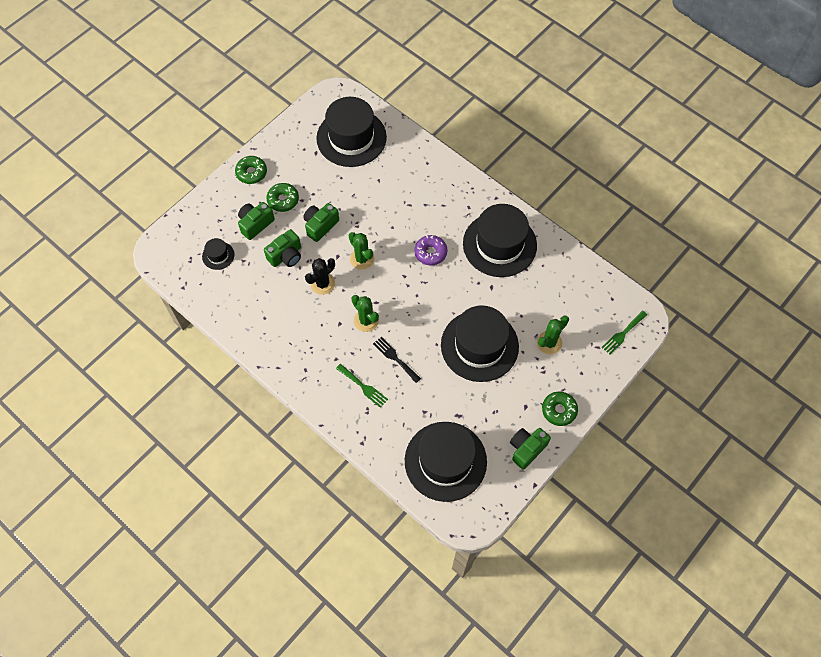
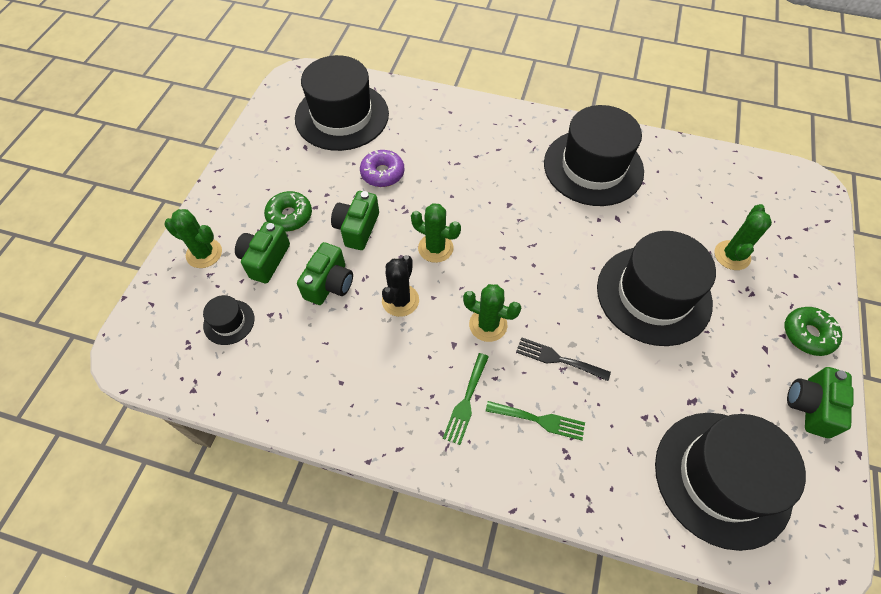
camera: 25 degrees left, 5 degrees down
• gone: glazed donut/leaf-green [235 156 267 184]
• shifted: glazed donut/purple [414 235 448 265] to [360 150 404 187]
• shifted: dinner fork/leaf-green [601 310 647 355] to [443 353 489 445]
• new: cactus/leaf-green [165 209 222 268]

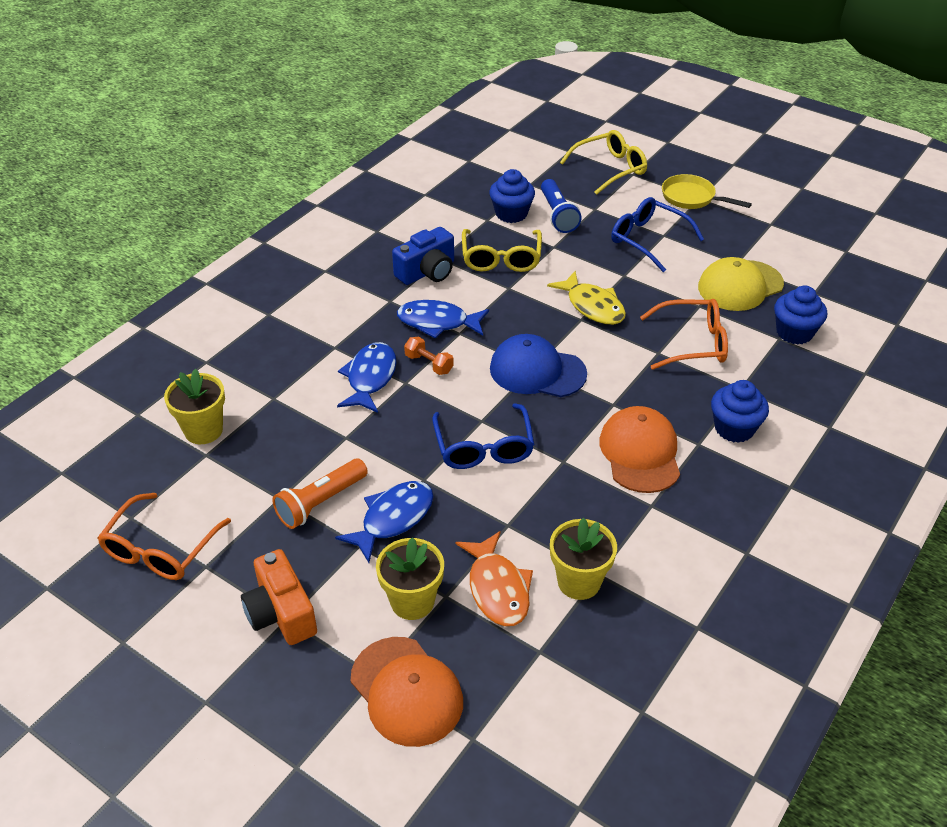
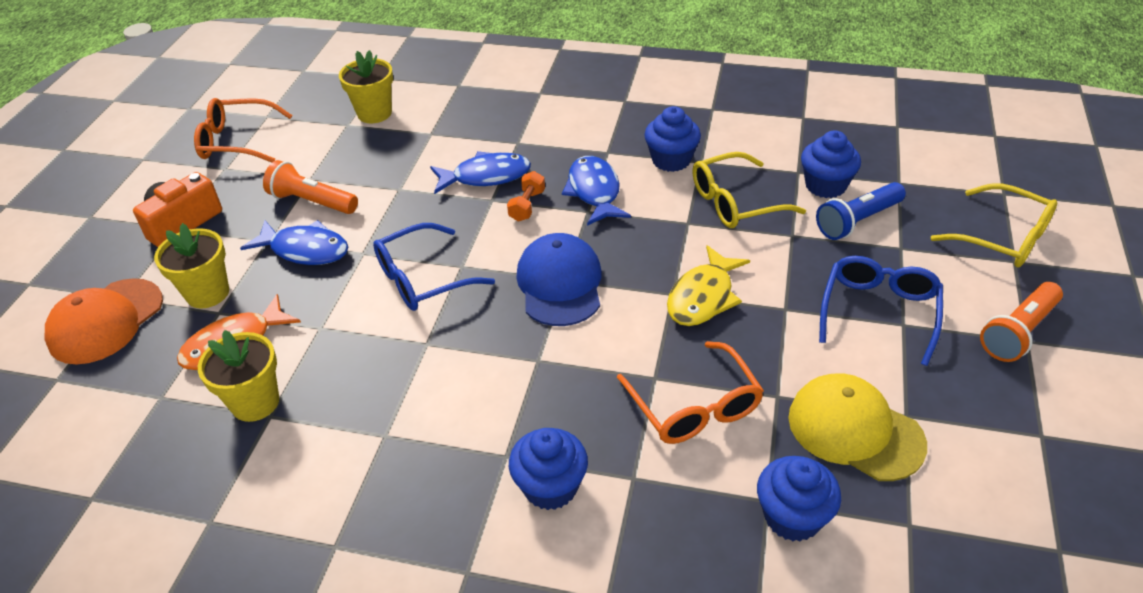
camera: 70 degrees right, 0 degrees up
• swapped: compact camera/blue [392 227 454 285] to cupcake/blue [644 106 701 172]
• gone: cap/orange-coloured [599 406 680 493]
• swapped: pan/bright yellow [662 174 752 209] to pocket torch/orange-coloured [980 282 1063 362]

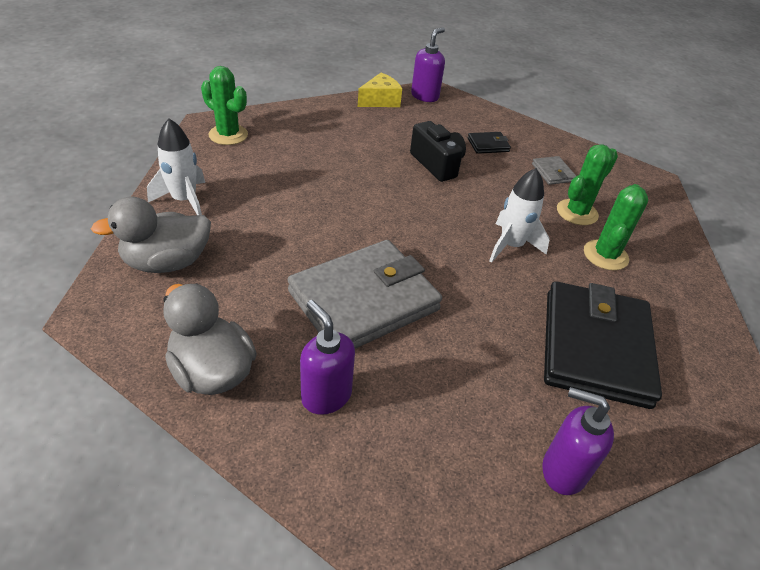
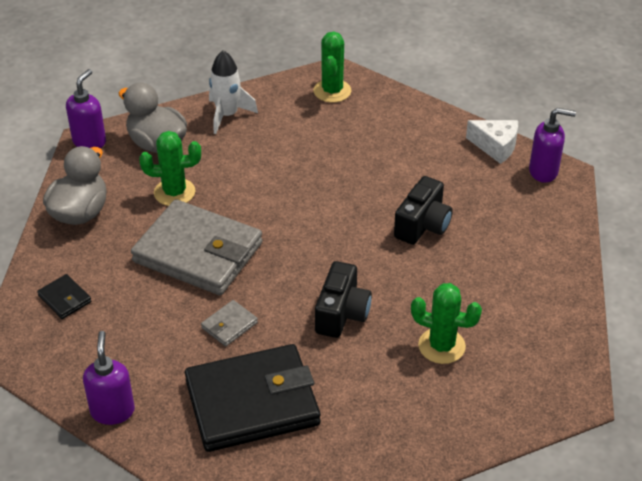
camera: 65 degrees right, 0 degrees up
• shifted: soap pump/purple [300 300 355 415] to [66 69 106 148]
• repainted: cheese/bright yellow [358 73 402 107] to cheese/snow-white [466 120 518 164]
• shifted: billfold/black [467 132 511 154] to [37 274 91 319]
• swapped: spaceship/snow-white [489 168 550 263] to compact camera/black [315 261 372 338]
• shifted: billfold/grey [532 156 576 185] to [201 300 258 347]
• shifted: cactus/leaf-green [584 184 648 270] to [139 131 201 206]

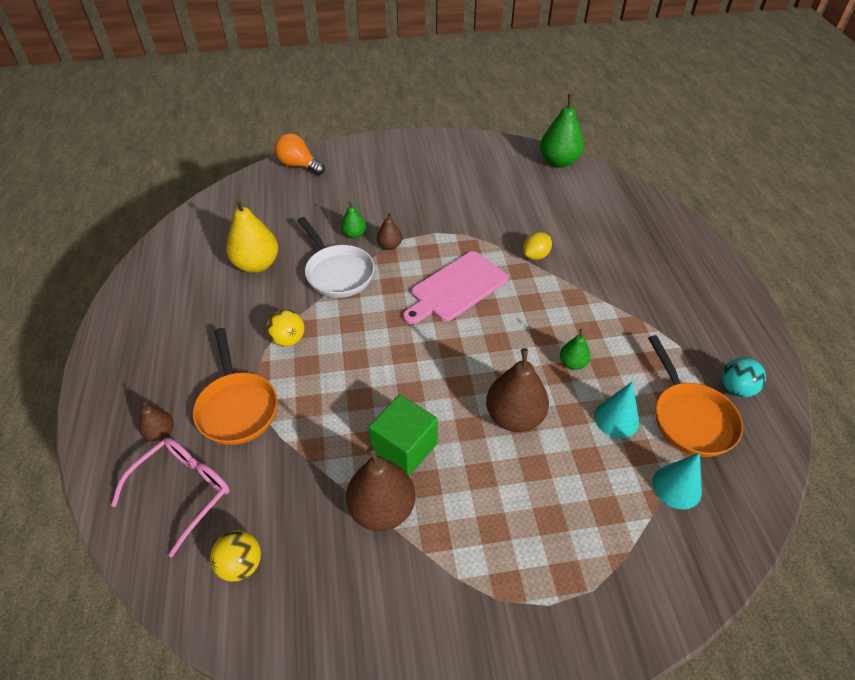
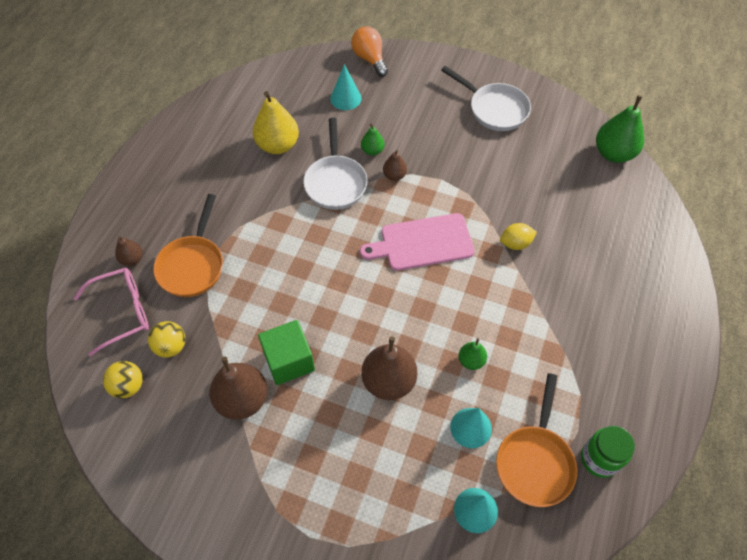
camera: 30 degrees right, 10 degrees up
• shifted: sphere/bright yellow [266 309 305 347] to [148 321 186 358]
• swapped: sphere/teal [722 357 766 397] to jar/leaf-green [581 426 635 478]
• new: cone/teal [330 64 362 110]
• new: pan/snow-white [441 66 531 131]

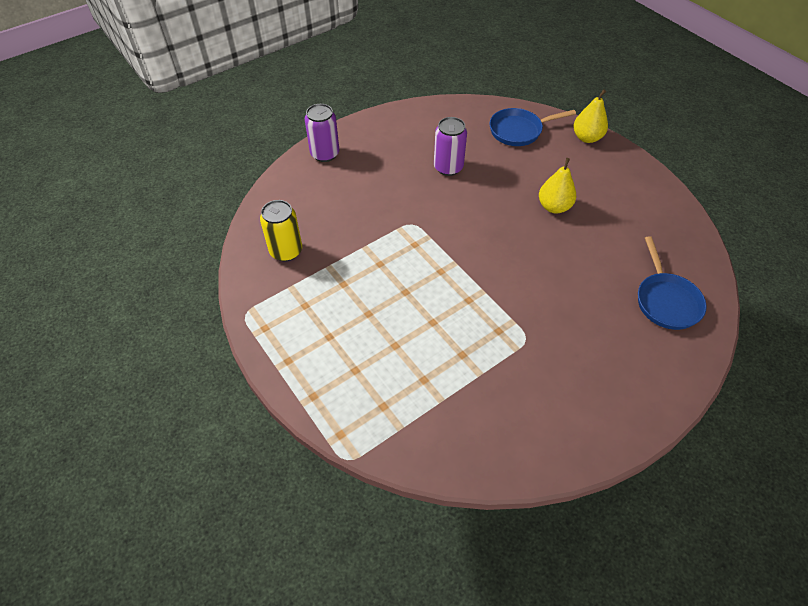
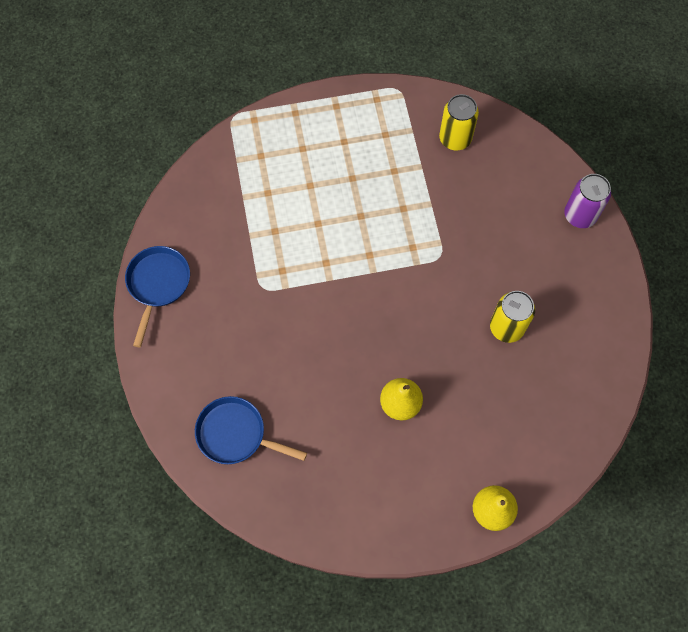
camera: 115 degrees right, 15 degrees up
• repainted: tin/purple [434 117 467 176] to tin/bright yellow [490 291 535 343]
• shifted: pan/blue [489 108 576 146] to [125 246 190 347]

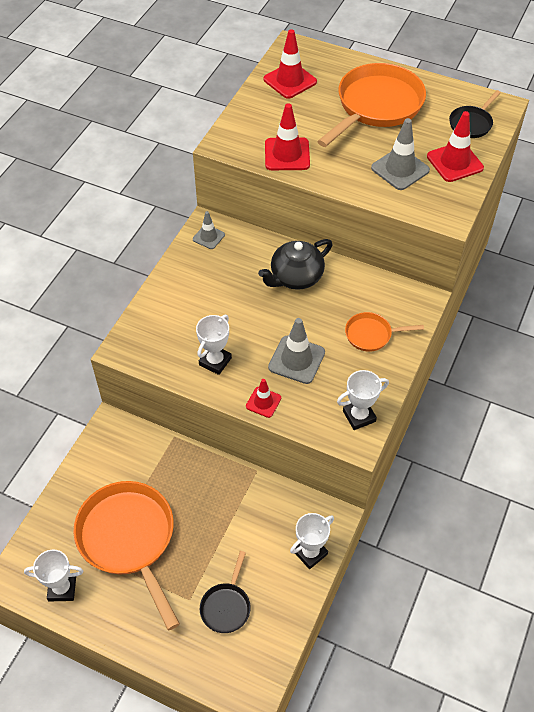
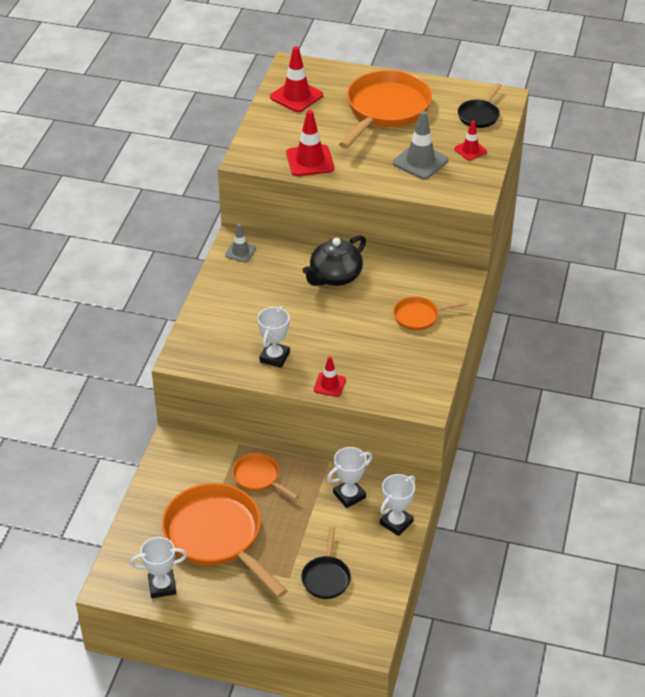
camera: 10 degrees left, 10 degrees down
• gone: safety cone/grey [268 318 325 384]
• shifted: prize cup/snow-white [337 370 389 430] to [327 447 373 508]
• scaled: safety cone/scarlet [427 111 484 182] = [454 121 487 161] x0.60
• new: pan/orange-coloured [233 453 299 500]

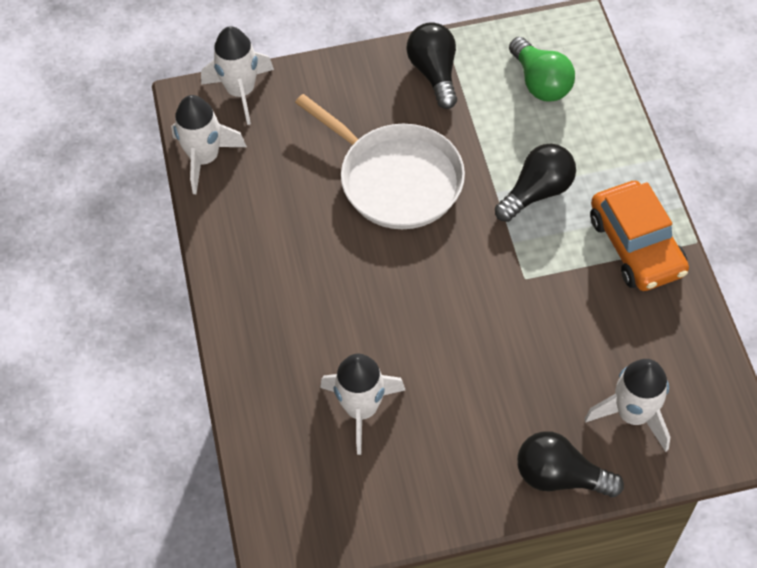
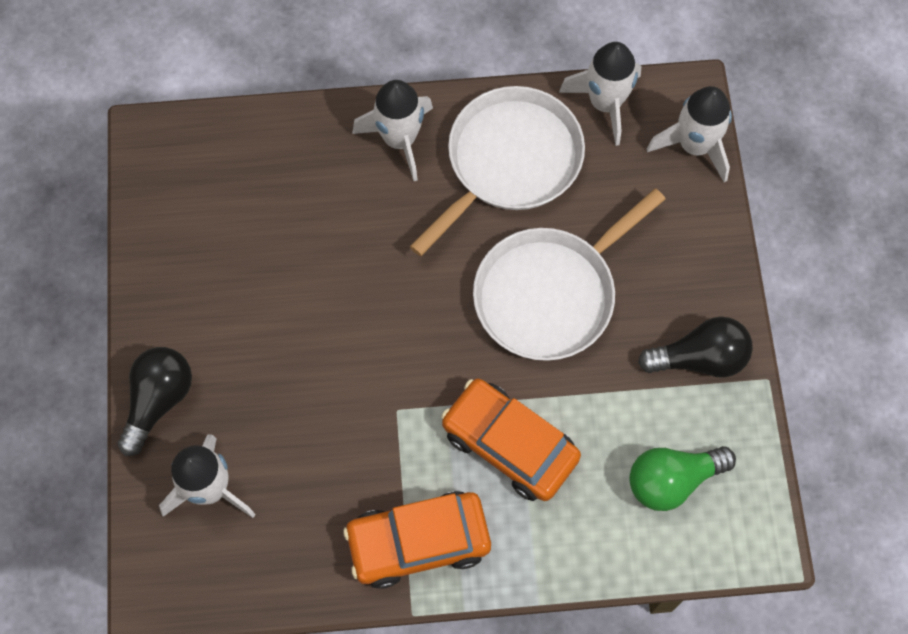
camera: 95 degrees right, 10 degrees up
• shifted: spaceship/snow-white [320 354 405 455] to [352 80 433 181]
• swapped: bulb/black [495 143 576 222] to car/orange-coloured [441 379 581 501]
• new: pan/snow-white [410 86 585 256]

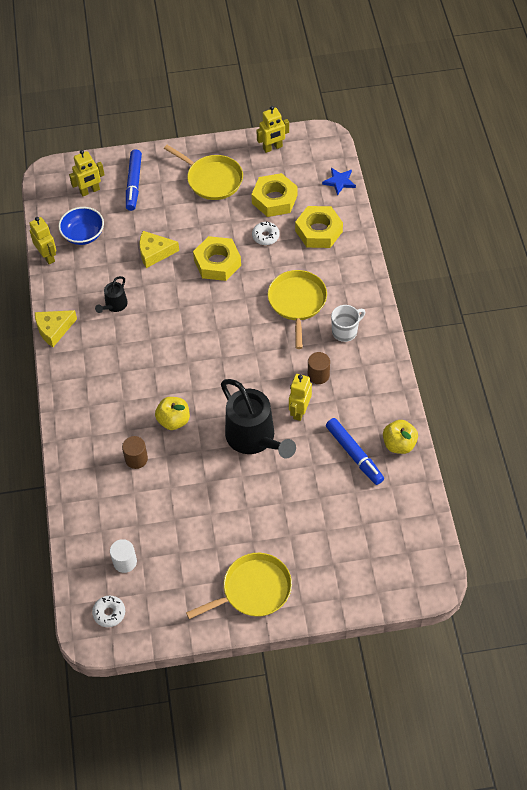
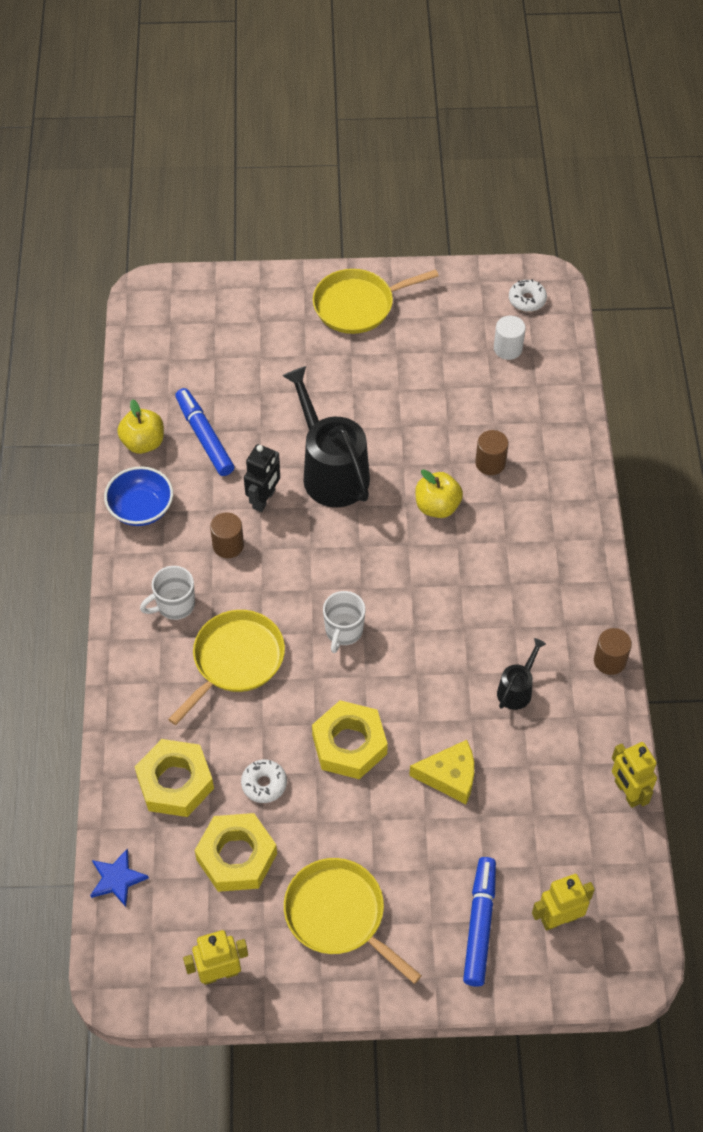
camera: 175 degrees left, 0 degrees up
• swapped: cheese/bright yellow [35 310 77 347] to cylinder/dark brown [594 628 632 675]
• shifted: bowl/blue [58 207 104 245] to [104 466 173 526]
• rotated: pan/bright yellow [268 270 327 349] = [168 610 285 725] 150 degrees counterclockwise
• repainted: toy robot/bright yellow [289 374 312 421] to toy robot/black [244 444 280 512]
• new: tea mug/snow-white [323 591 365 653]

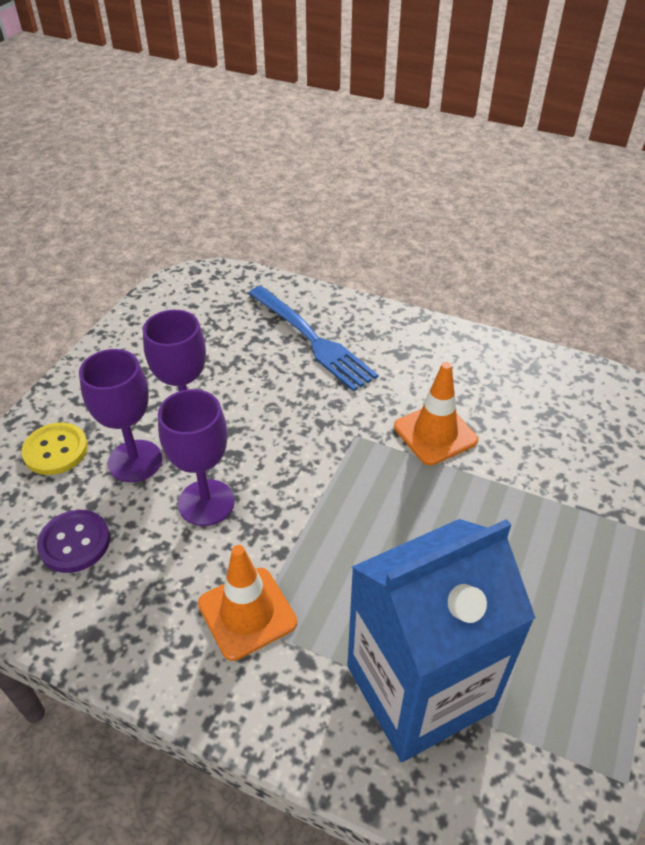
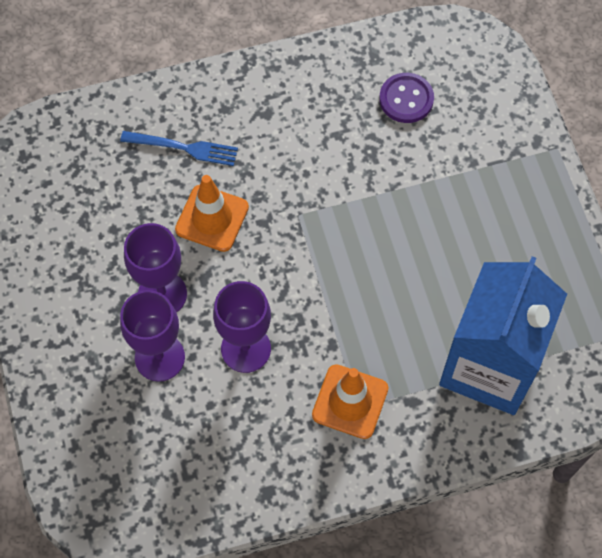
camera: 40 degrees left, 20 degrees up
• gone: sewing button/bright yellow [21 423 88 475]
• shifted: sewing button/purple [37 510 110 573] to [379 73 434 123]
• scaled: dinner fork/blue [248 286 378 391] = [120 131 238 166] x0.64
• shifted: safety cone/orange-coloured [394 362 478 465] to [175 175 249 252]

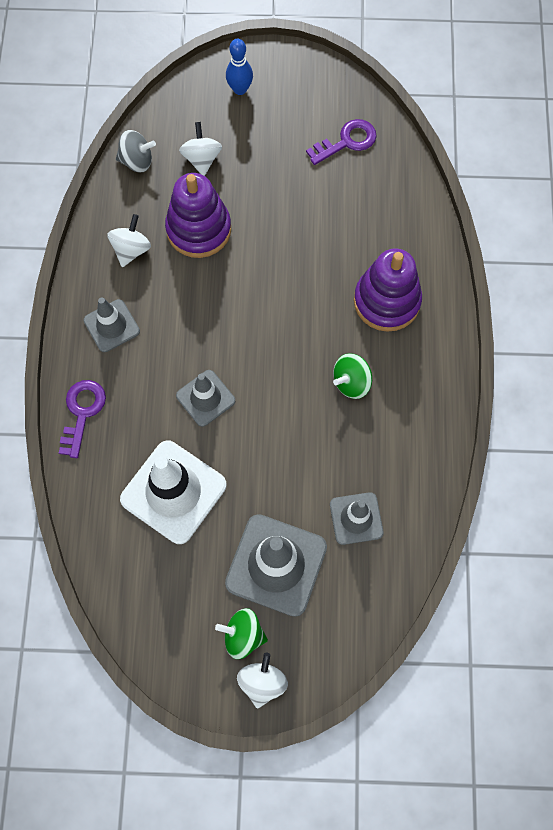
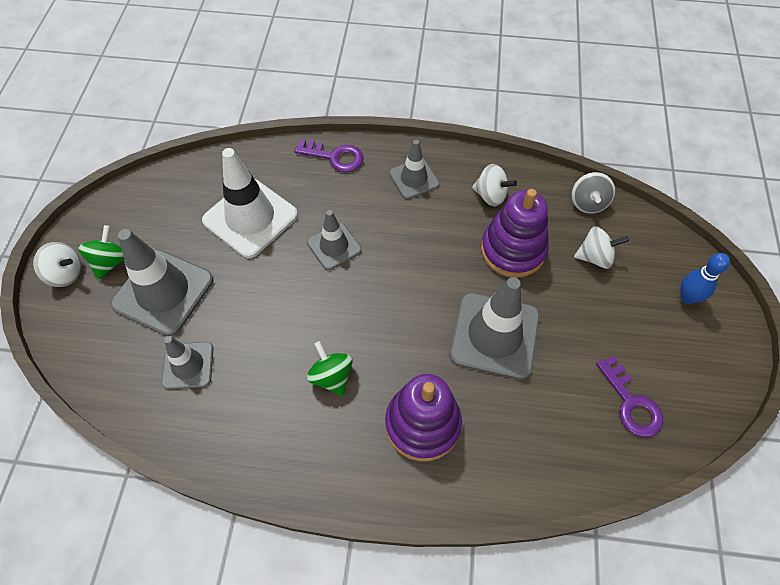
camera: 95 degrees right, 10 degrees down
• new: safety cone/grey [450 277 540 380]

